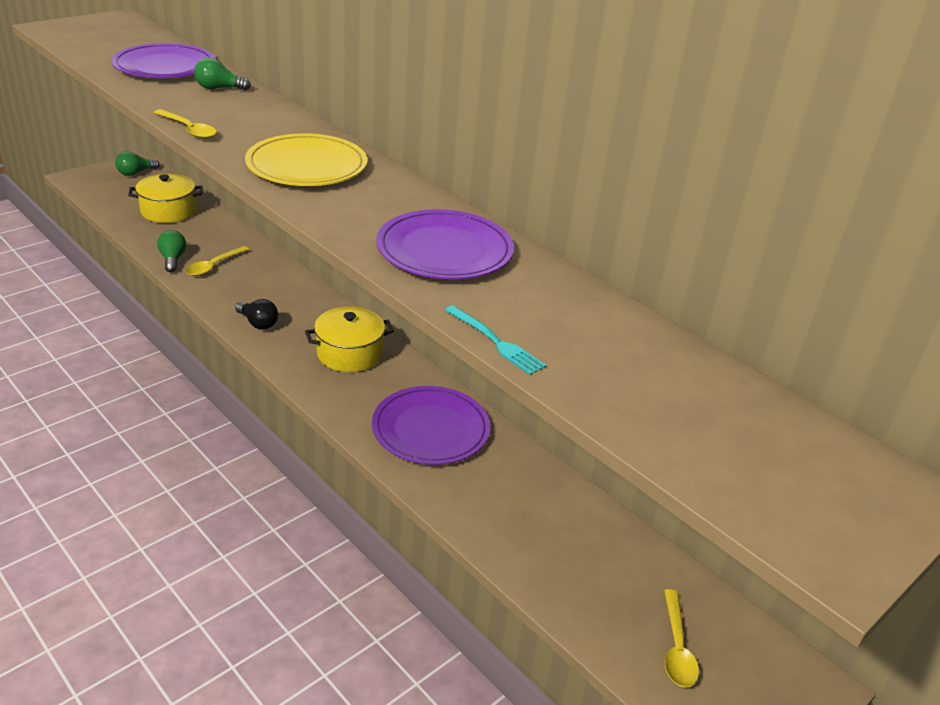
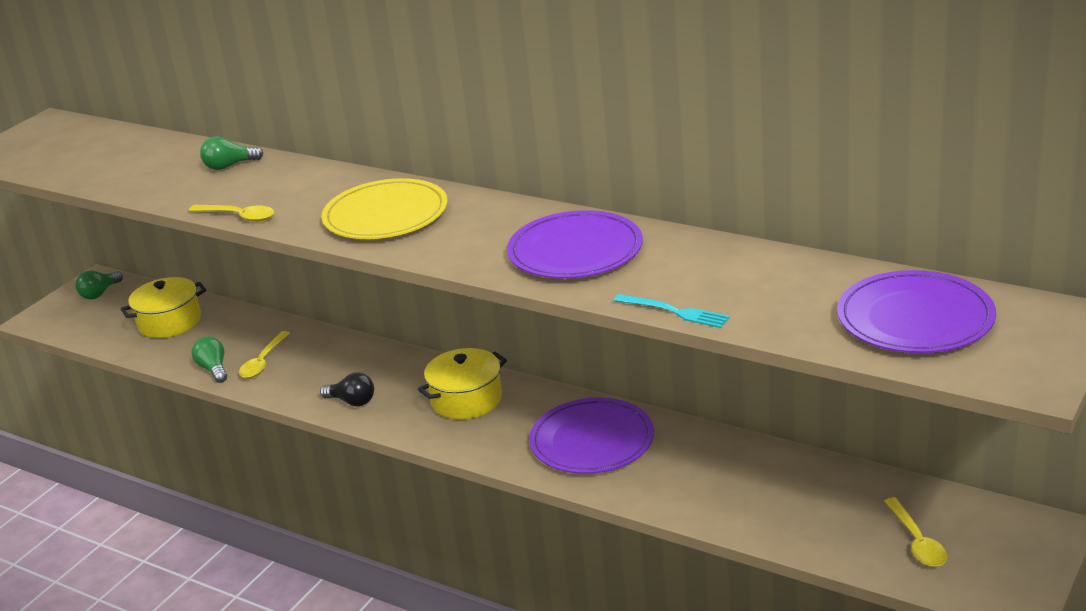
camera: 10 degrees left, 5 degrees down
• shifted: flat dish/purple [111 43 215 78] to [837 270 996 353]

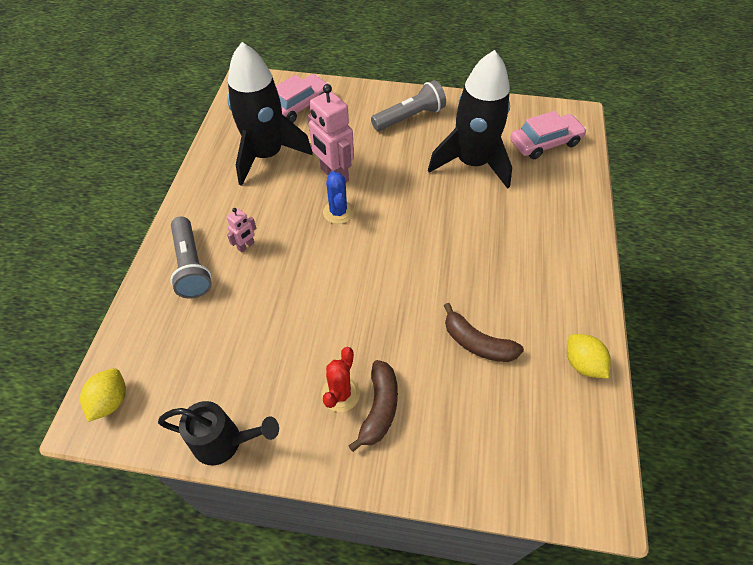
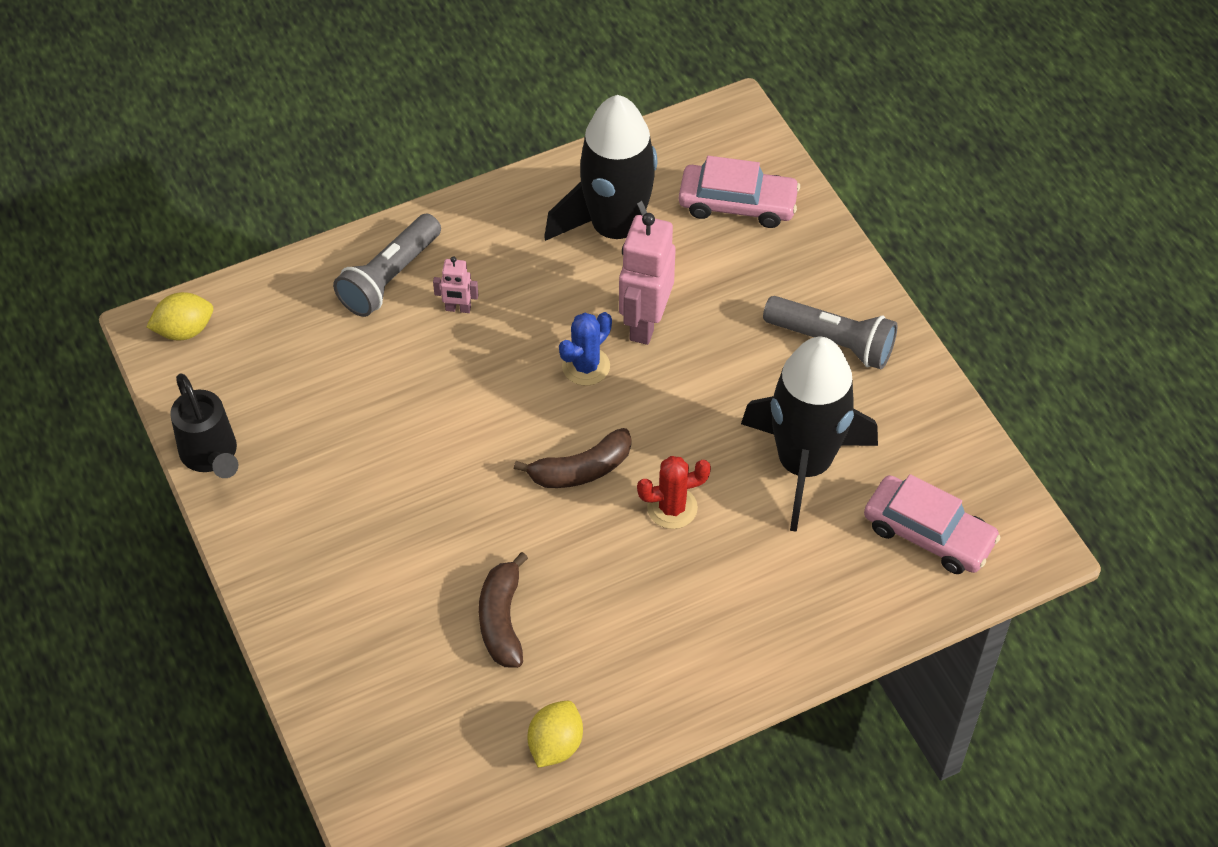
camera: 55 degrees right, 0 degrees up
• shifted: cactus/scarlet [321 347 360 412] to [637 456 711 529]
• shifted: banana/dark brown [348 360 398 452] to [514 428 631 488]

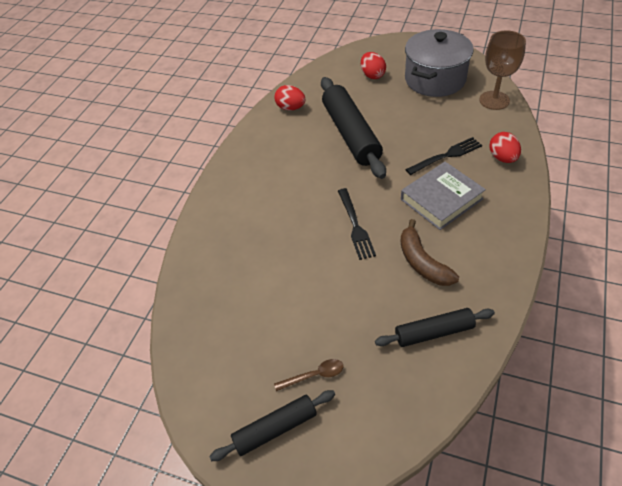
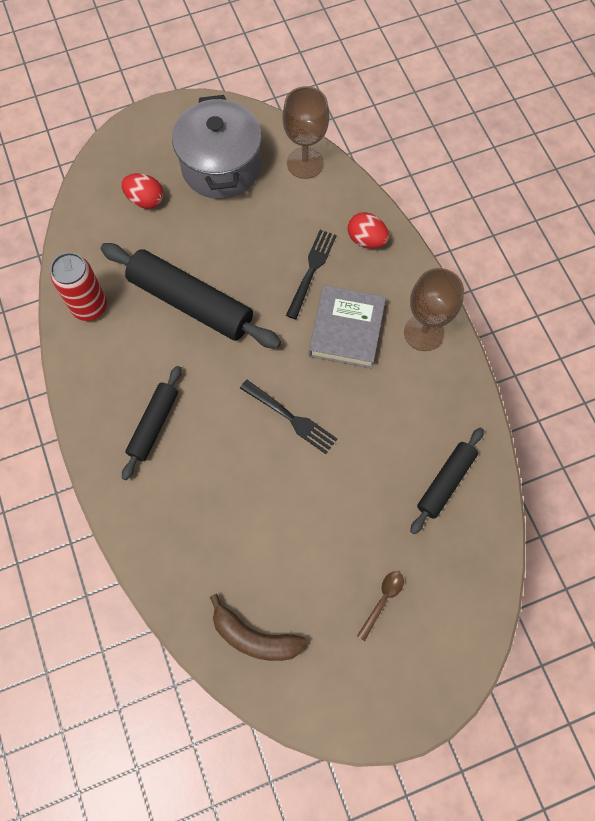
camera: 45 degrees left, 20 degrees up
• shifted: pastry roller/black [209 390 335 461] to [122 366 181 480]
• swapped: egg/scarlet [274 85 305 111] to tin/scarlet [50 252 107 321]
• shifted: banana/dark brown [400 219 459 286] to [210 594 307 661]
• new: wine glass/dark brown [404 268 464 351]

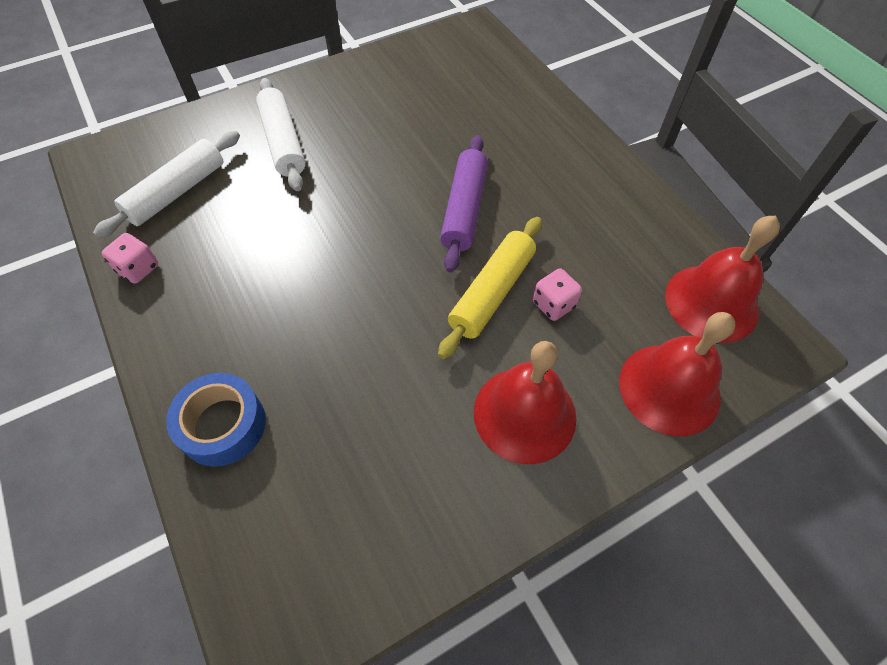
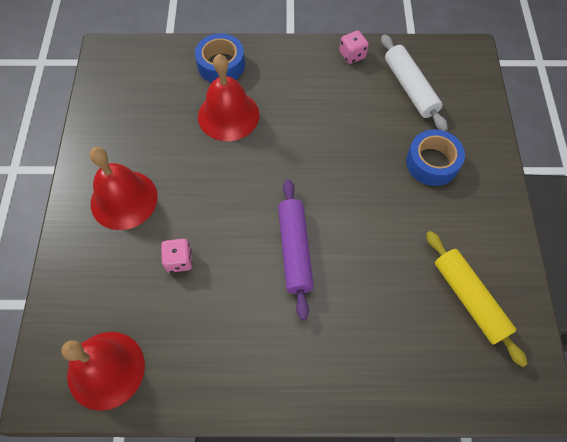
camera: 120 degrees right, 5 degrees up
• swapped: pastry roller/snow-white [256 78 306 191] to tape/blue [406 129 465 186]
• shifted: pastry roller/bright yellow [438 217 542 359] to [426 231 528 367]
• rotated: pastry roller/purple [440 135 488 273] = [278 179 314 320] 45 degrees clockwise
• shifted: bell/scarlet [619 312 736 437] to [198 54 259 141]

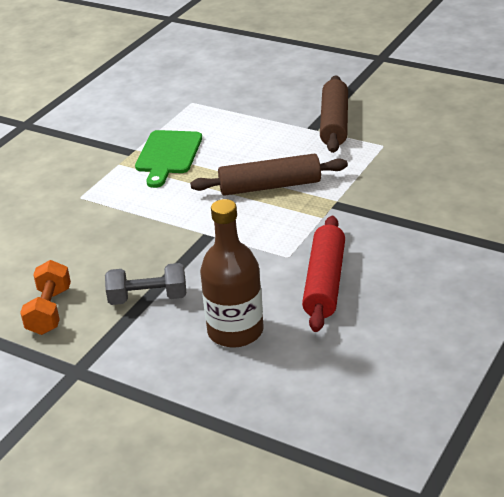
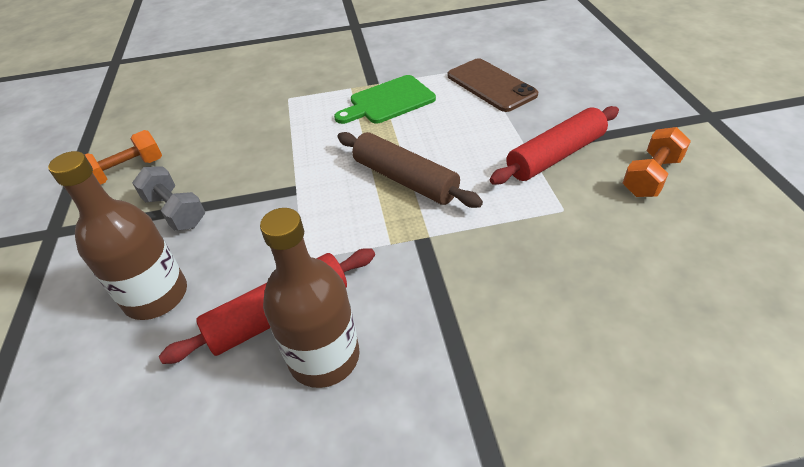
camera: 50 degrees right, 10 degrees up
• repainted: pastry roller/dark brown [320 75 348 153] to pastry roller/scarlet [490 106 619 185]
• new: flask/dark brown [260 208 360 388]
• new: mobile phone/dark brown [448 58 538 112]
• new: free weight/orange-coloured [623 127 691 197]

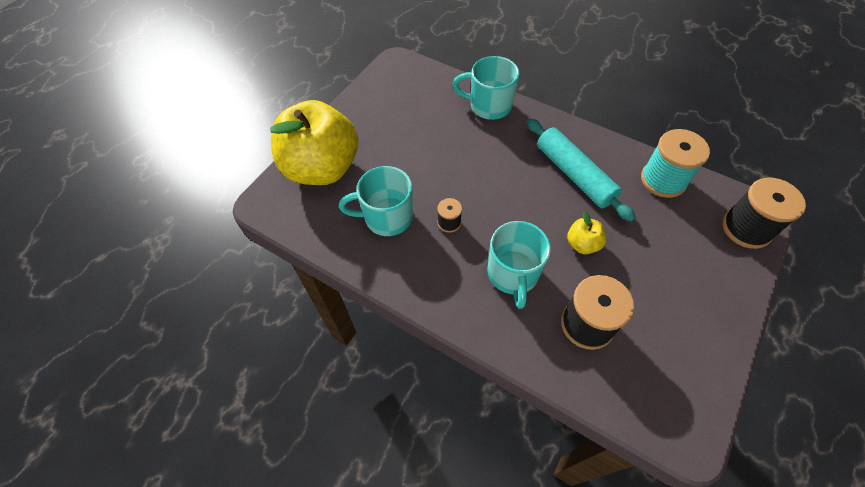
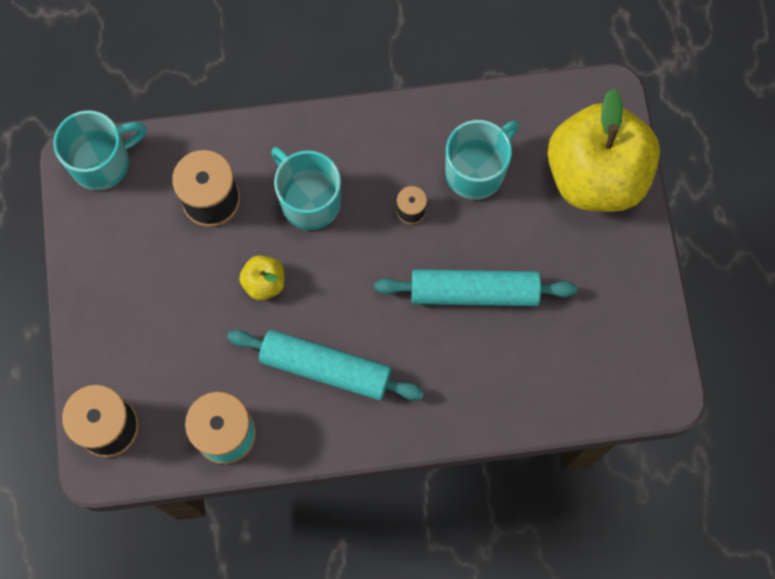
camera: 140 degrees right, 15 degrees up
• shifted: tea mug/teal [452 56 519 120] to [53 110 147 191]
• new: pastry roller/teal [375 269 577 306]

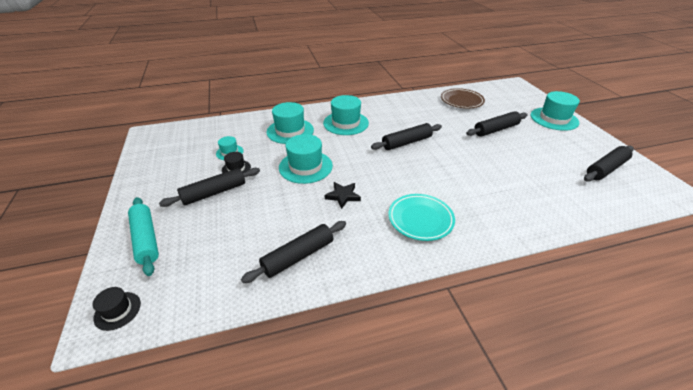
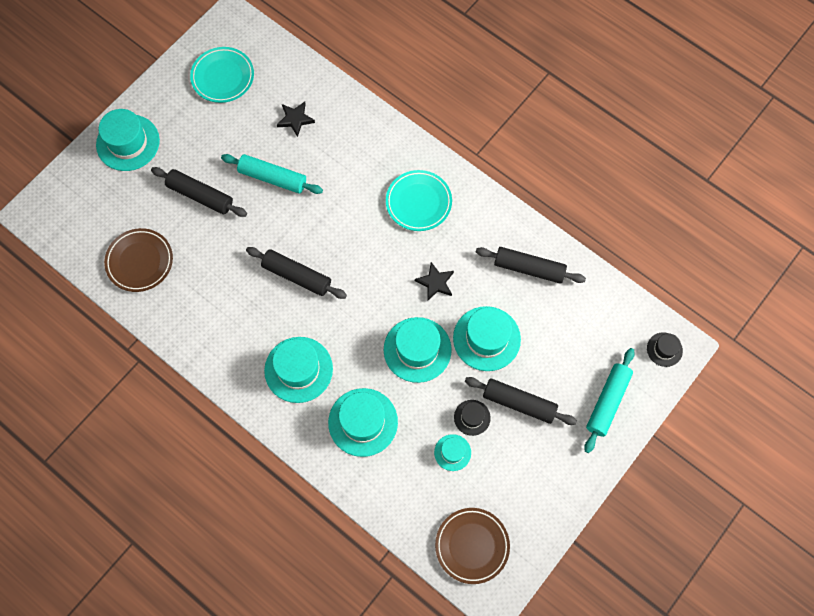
camera: 125 degrees left, 30 degrees up
• swapped: pastry roller/black [584 146 634 182] to flat dish/teal [190 47 254 103]
• new: pastry roller/teal [221 154 323 194]
• new: star/black [277 102 315 137]
• new: flat dish/dark brown [435 508 510 584]
• new: tall hat/teal [453 306 521 371]

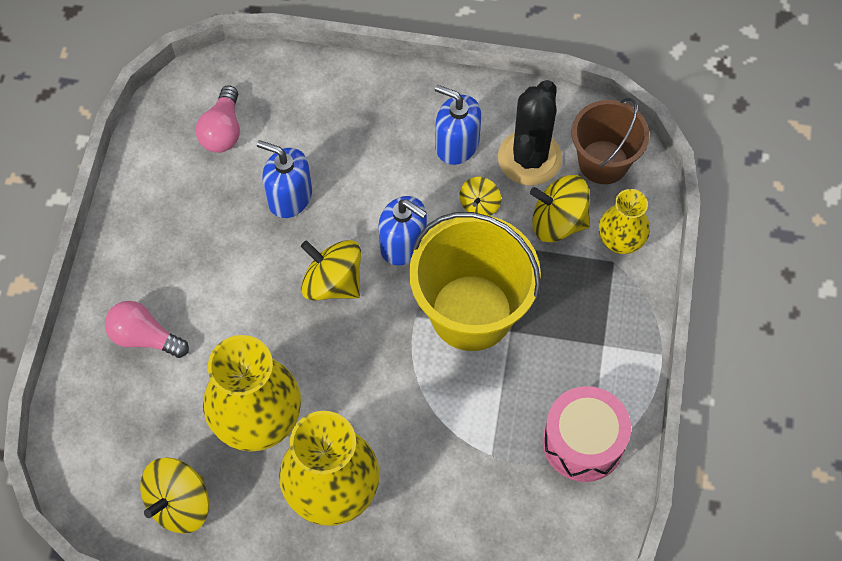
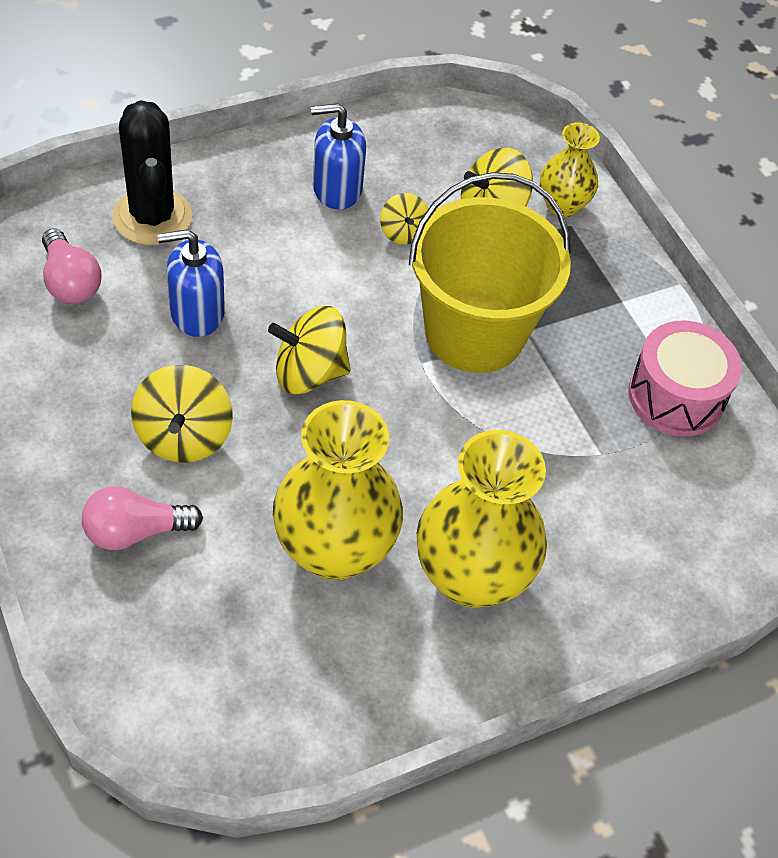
camera: 40 degrees left, 10 degrees down
• shifted: spinning top/bright yellow [140 457 209 534] to [131 365 233 463]
• gone: soap pump/blue [378 196 427 265]
• shifted: cactus/black [498 80 562 185] to [113 100 192 245]
• gone: pail/dark brown [572 98 649 184]

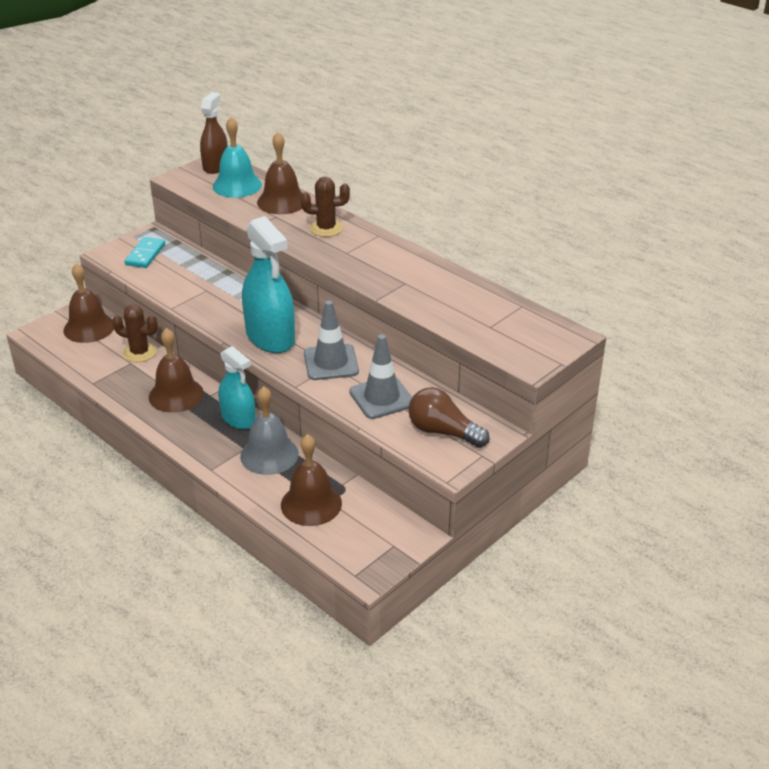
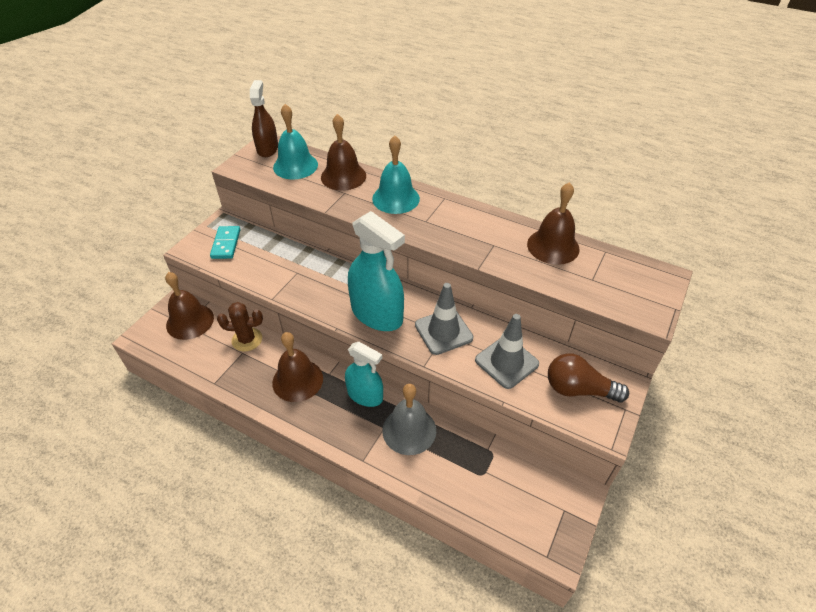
camera: 15 degrees left, 10 degrees up
• shifted: bell/dark brown [281 434 342 526] to [527 182 580 265]
• swapped: cactus/dark brown [301 177 350 237] to bell/teal [372 135 420 214]

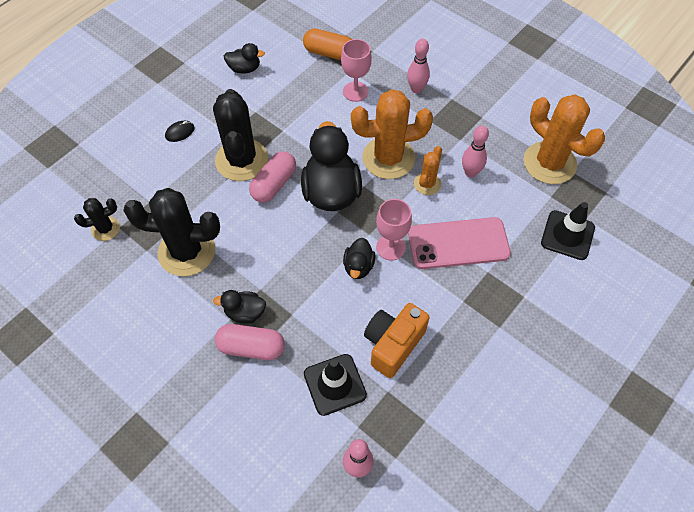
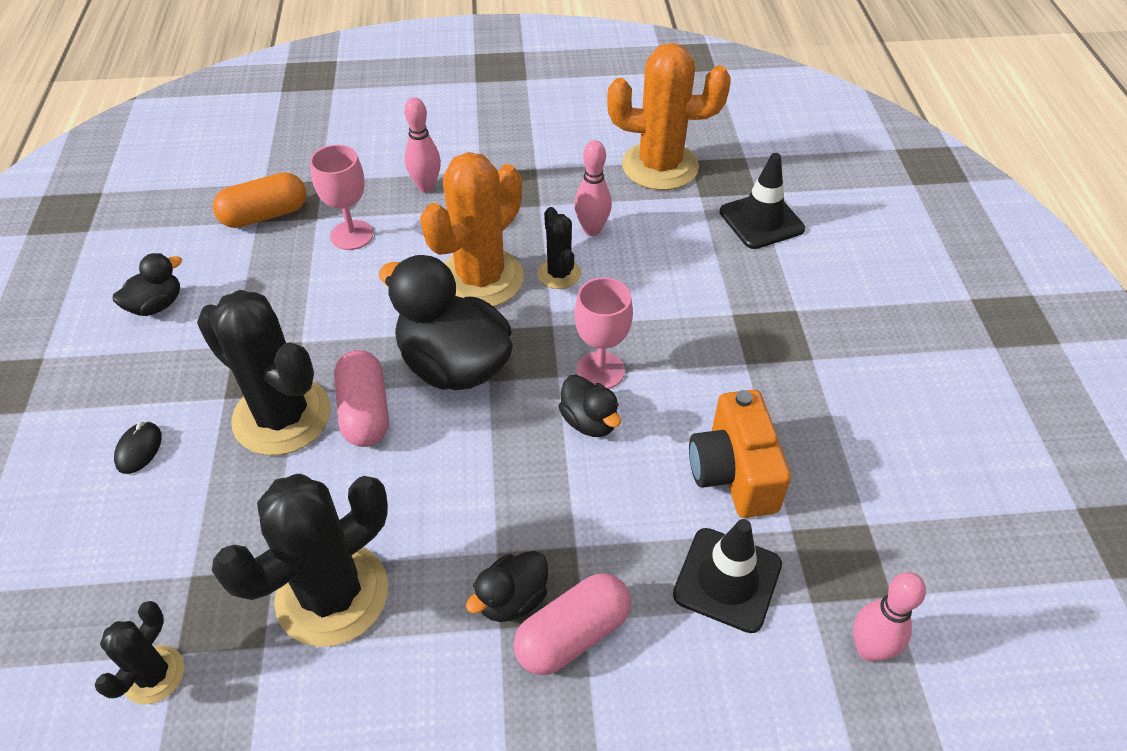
camera: 45 degrees left, 10 degrees down
• gone: mobile phone/pink [408 217 511 269]
• repainted: cactus/orange-coloured [414 146 442 195] to cactus/black [538 207 581 289]

